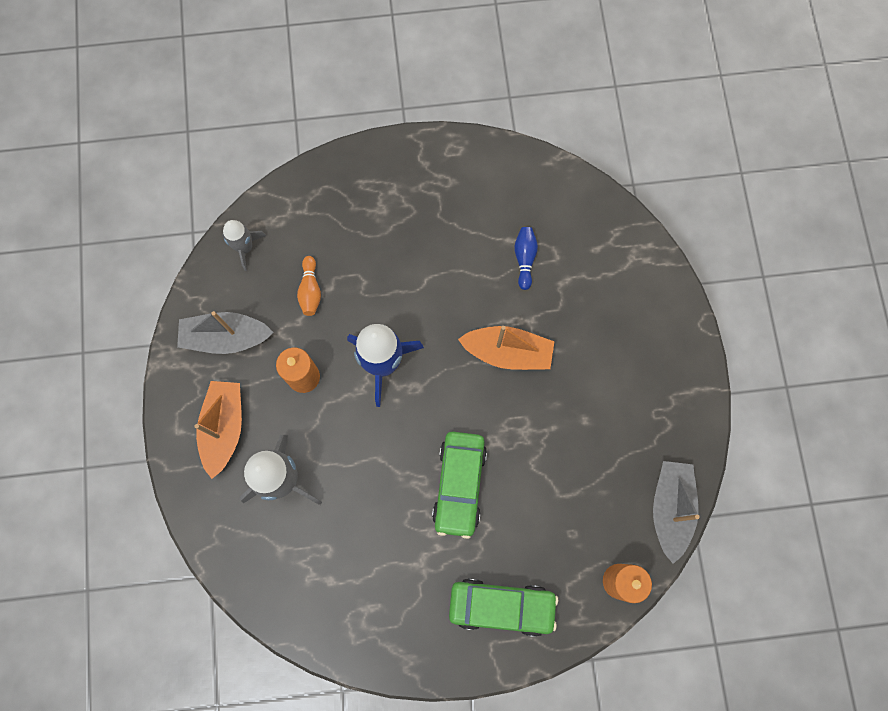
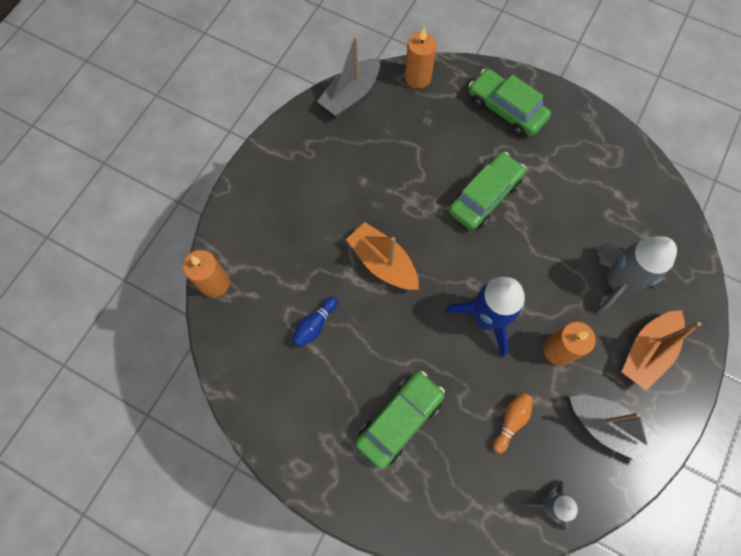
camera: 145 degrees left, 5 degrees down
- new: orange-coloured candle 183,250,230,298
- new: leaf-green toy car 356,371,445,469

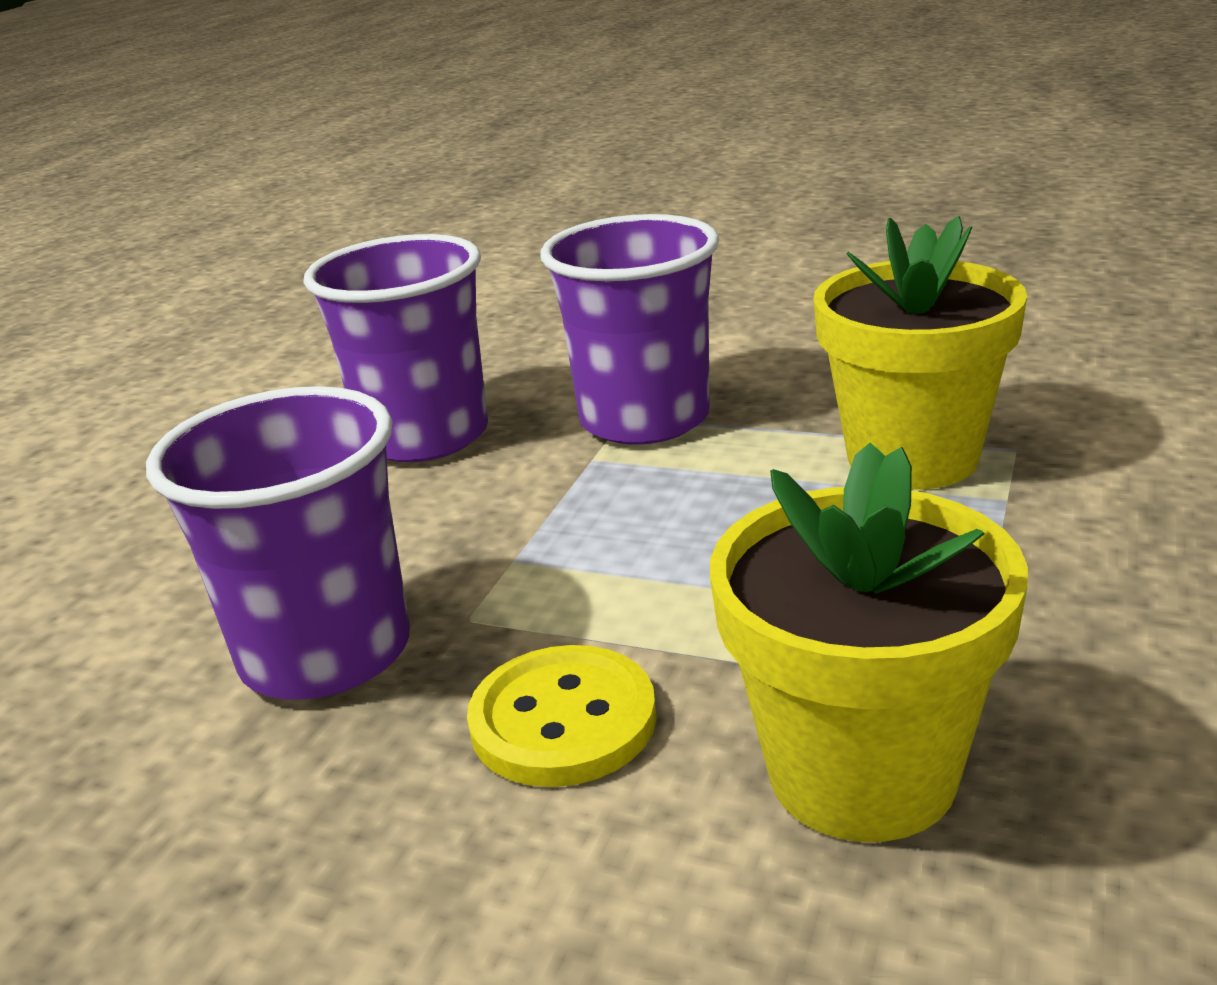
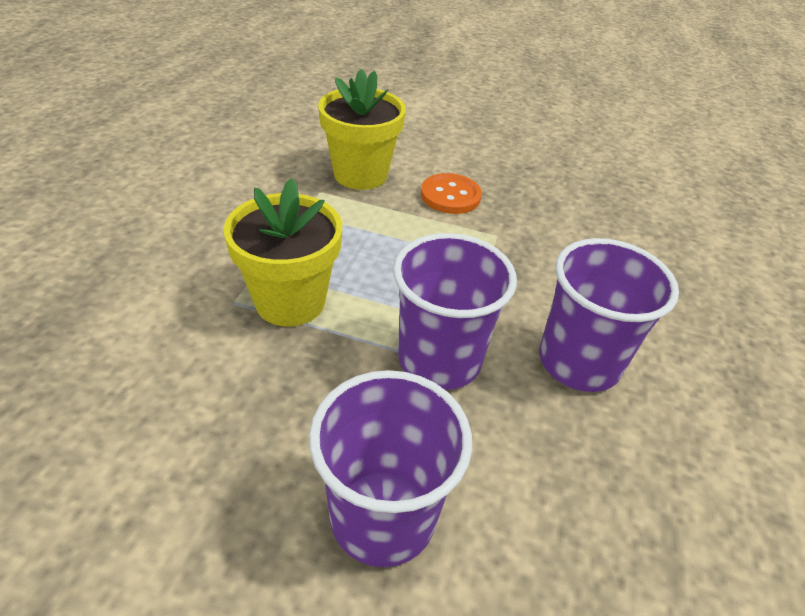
camera: 170 degrees right, 15 degrees up
- shifted: violet cup 146,386,410,699 to 309,370,472,567
- repainted: yellow button 467,645,656,787 to orange-coloured button 421,173,482,214

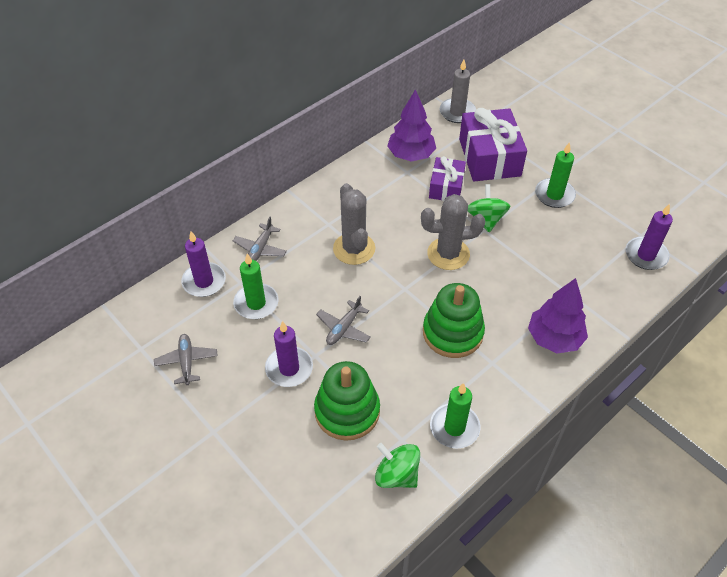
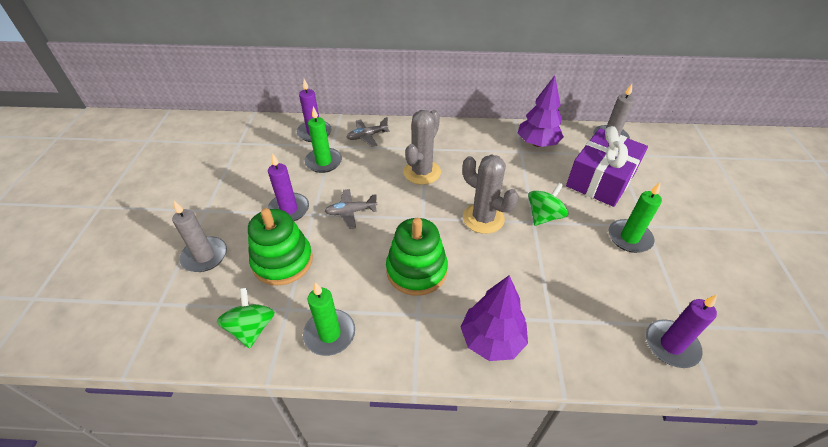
camera: 45 degrees right, 5 degrees down
- gone: violet gift 429,156,466,201
- gone: gray plane 154,334,218,385
- new: gray candle 172,201,227,272

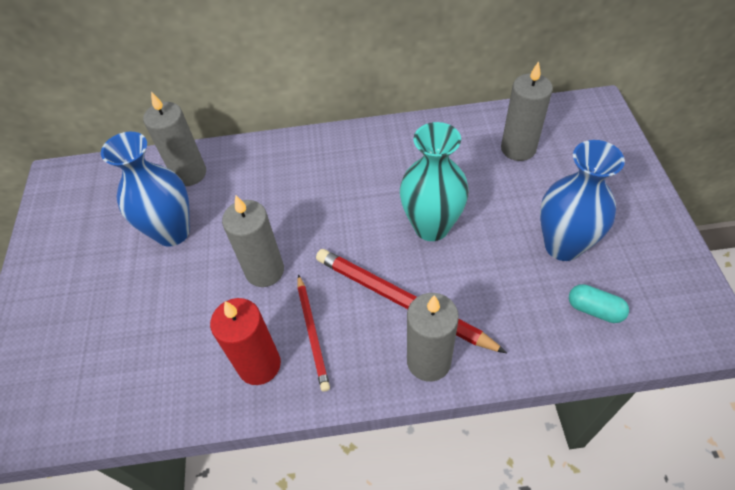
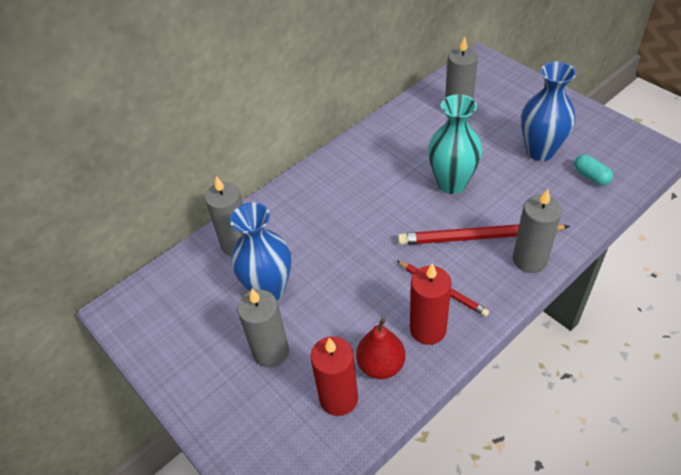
camera: 35 degrees left, 5 degrees down
- shifted: gray candle 222,196,284,287 to 237,289,289,368
- rotated: aqua capsule 569,284,629,323 = 574,154,613,186 60 degrees clockwise
- new: scarlet pear fruit 356,318,405,379
- new: scarlet candle 311,336,358,416

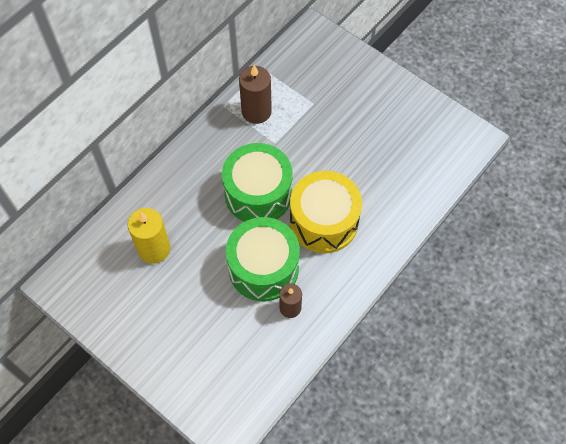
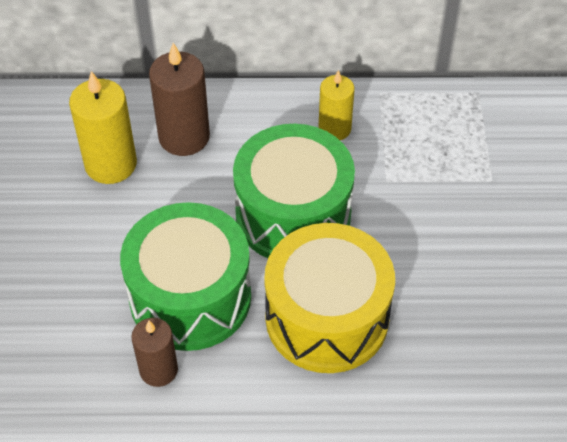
camera: 50 degrees right, 10 degrees down
- shifted: russet candle 239,65,272,124 to 149,43,210,156
- new: yellow candle 319,70,355,140

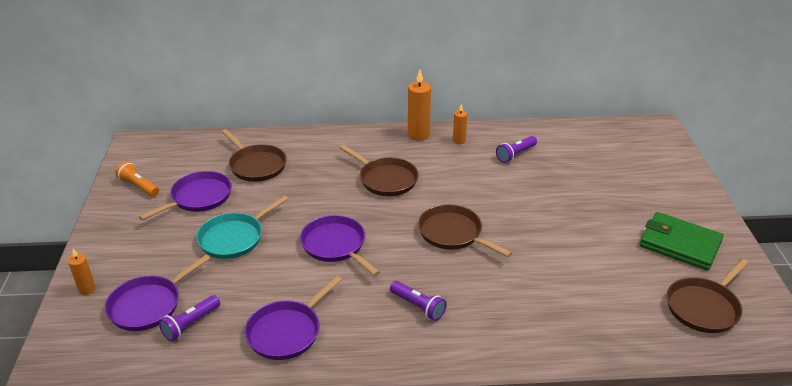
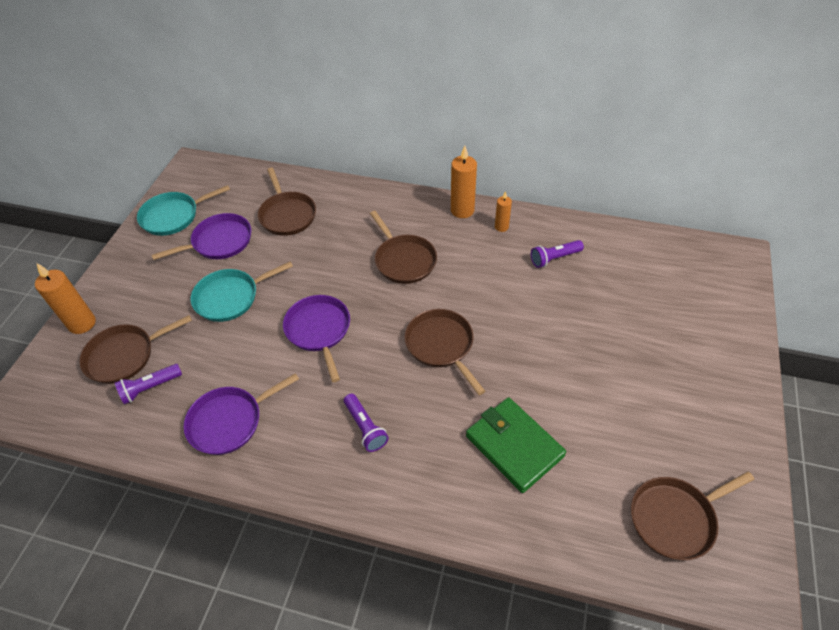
camera: 20 degrees right, 15 degrees up
- swapped: orange-coloured pocket torch 115,161,159,196 to aqua frying pan 137,185,230,236
- shifted: leaf-green billfold 640,212,724,270 to 466,397,566,493
- scaled: orange-coloured candle 68,249,96,295 = 35,263,96,334 x1.73
- repainted: violet frying pan 105,255,210,331 to russet frying pan 79,315,192,384

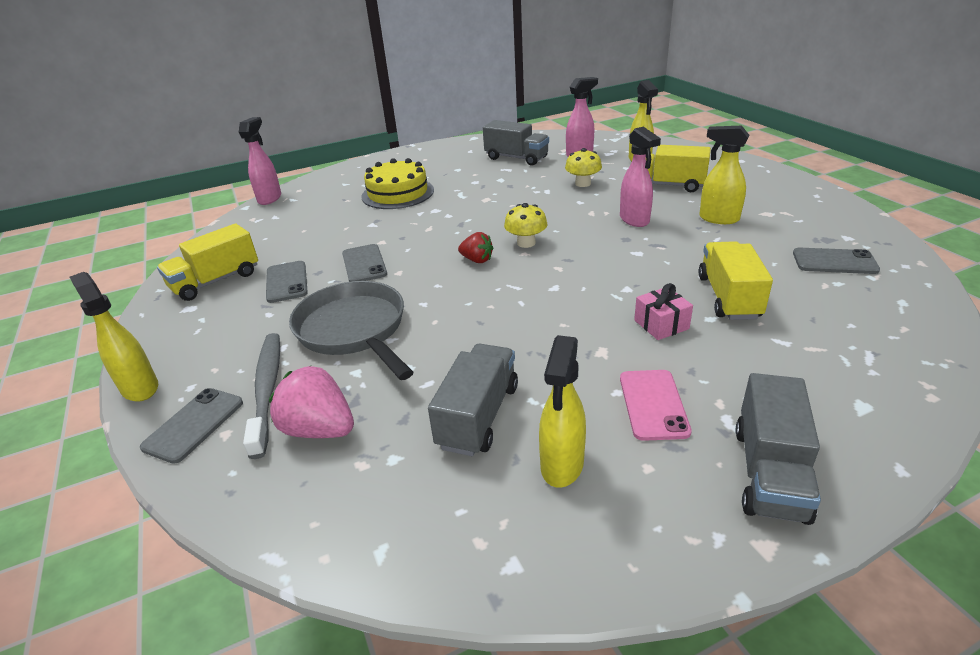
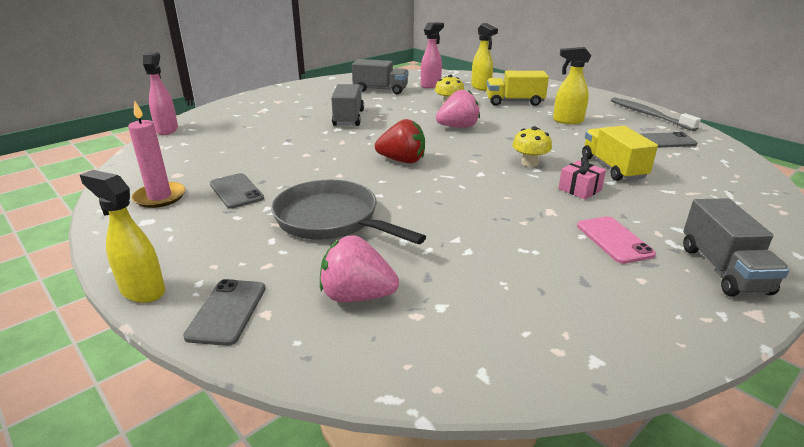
camera: 20 degrees left, 5 degrees down
- gone: rose-pink sprayer 620,127,661,227
- gone: yellow layer cake 361,158,434,209
- shifted: yellow fungus 504,203,548,248 to 512,126,552,167
- swapped: yellow lorry 157,224,258,301 to rose-pink candle 128,101,185,208
- scaled: scarlet berry 458,232,493,263 = 375,119,425,163 x1.63
- gone: gray phone 342,244,387,282
- shifted: gray tooth brush 243,333,280,459 to 611,97,701,131
- gone: yellow sprayer 539,335,586,488
- shifted: gray lorry 428,344,518,456 to 331,84,364,126
- new: rose-pink berry 436,90,480,128

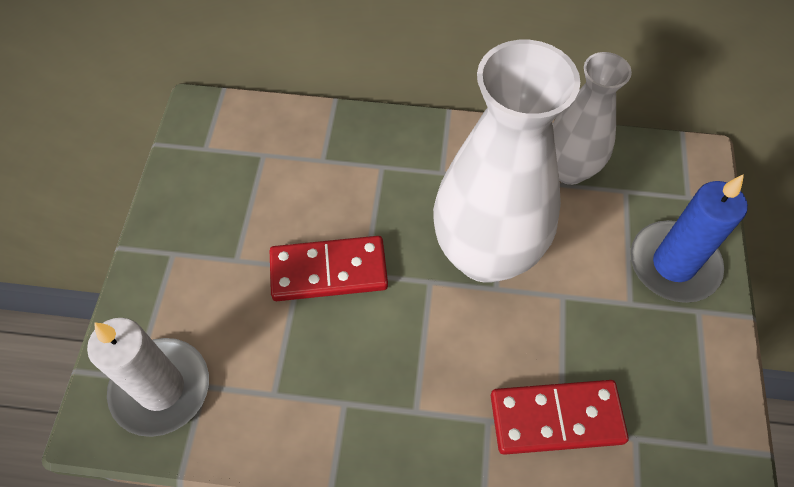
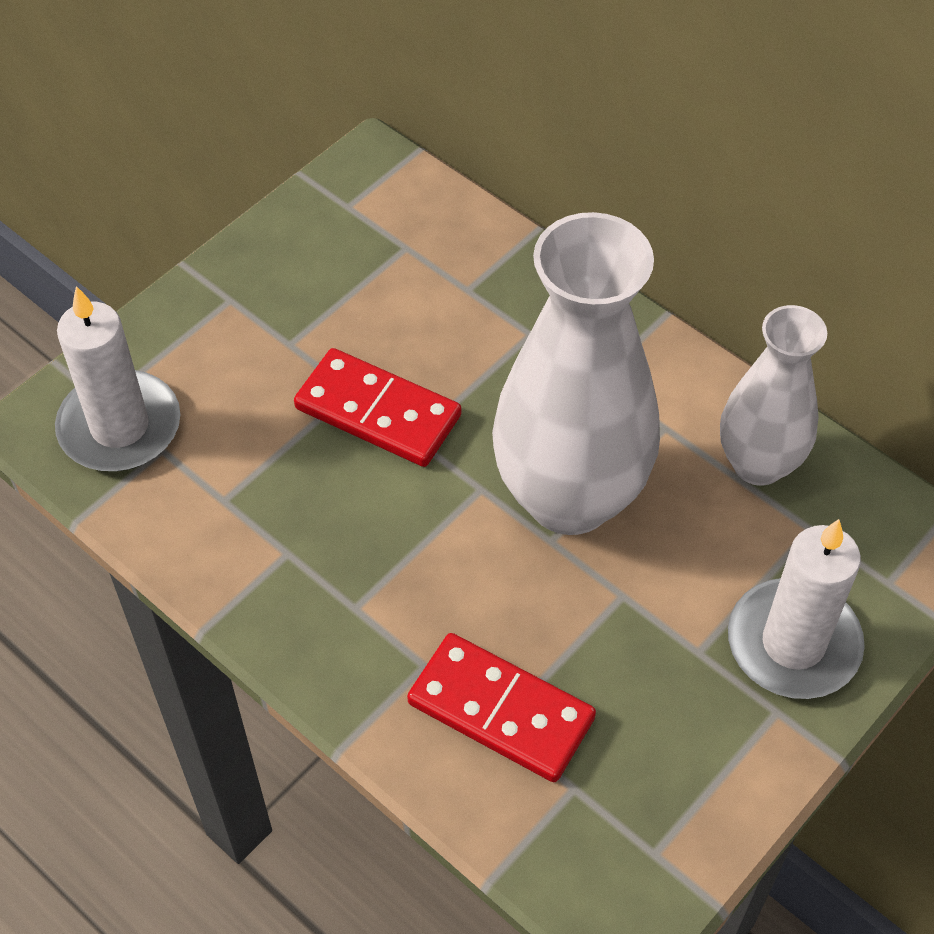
camera: 35 degrees right, 5 degrees down
- repainted: cobalt candle 630,174,748,303 to white candle 728,519,865,699

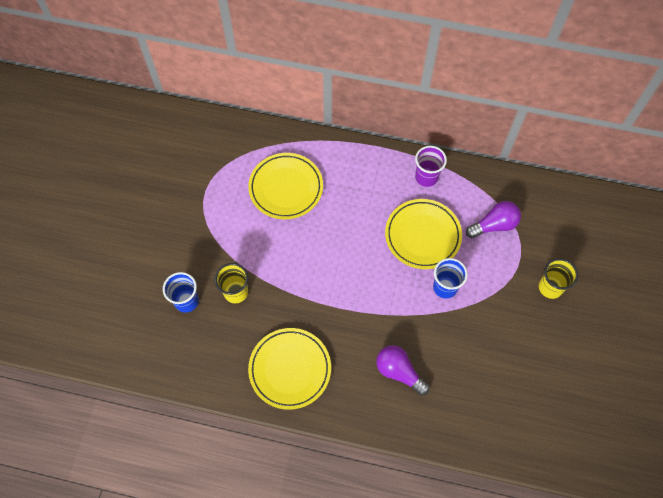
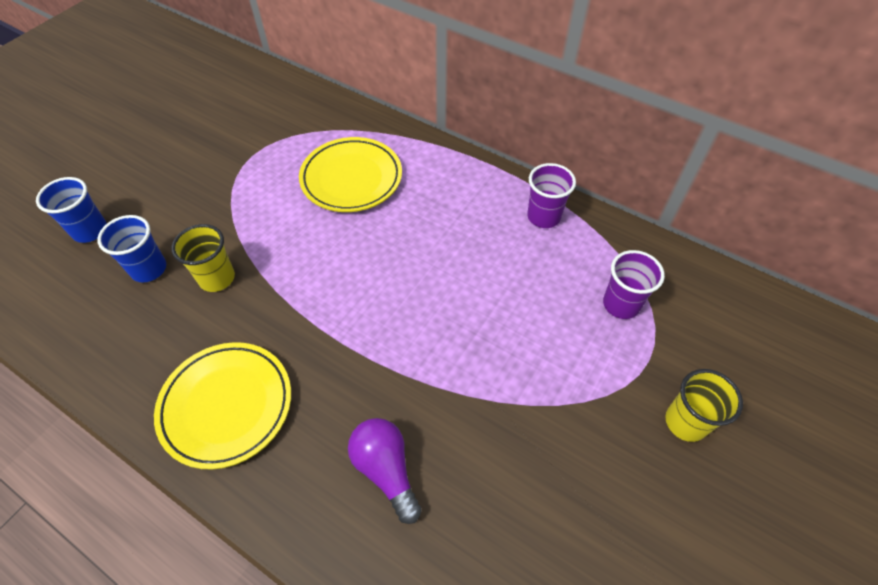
camera: 20 degrees right, 10 degrees down
- gone: yellow flat dish 385,199,462,269
- swapped: violet bulb 466,201,521,238 to violet cup 603,250,665,319
- shifted: cobalt cup 433,258,468,299 to 36,177,107,243

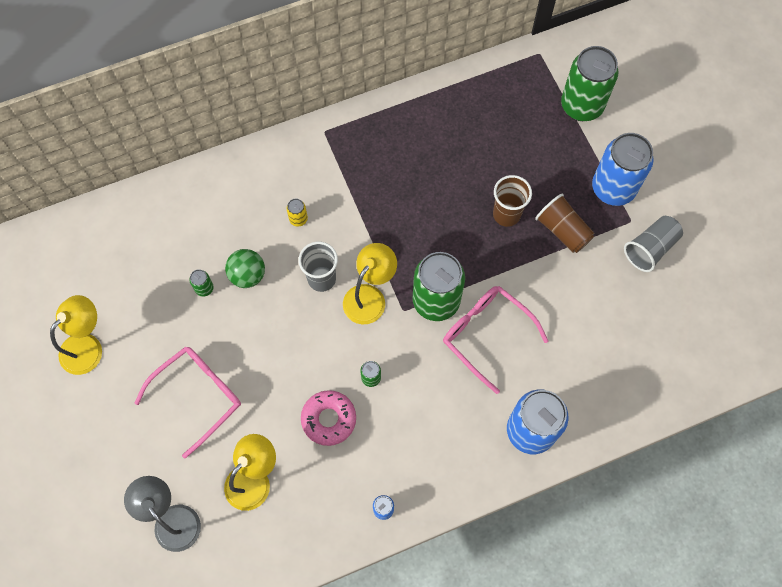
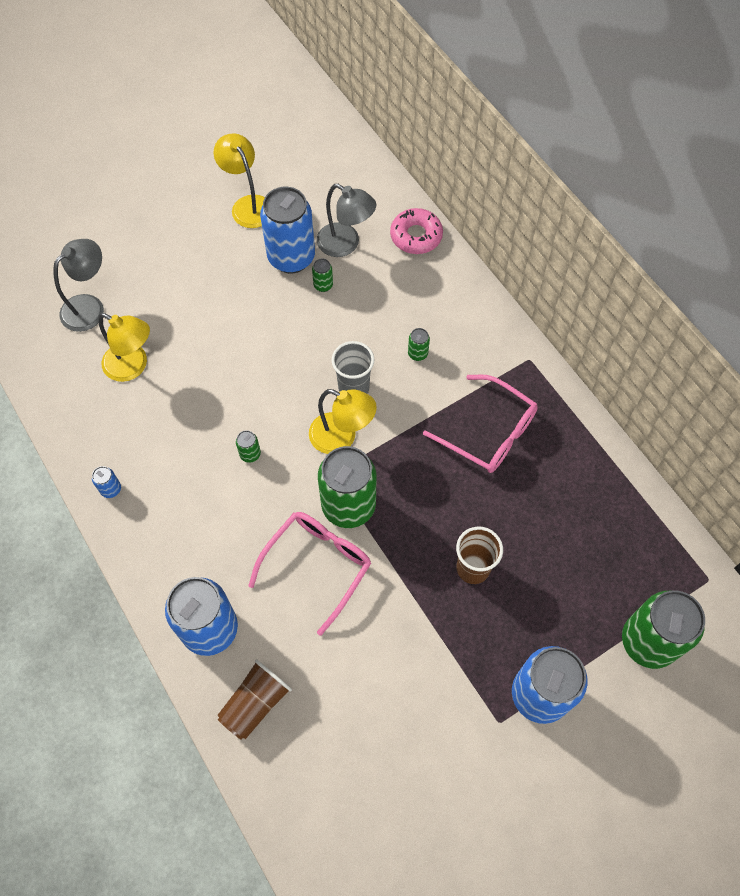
camera: 80 degrees right, 5 degrees down
- shifted: russet cup 535,194,594,253 to 217,660,292,739
- repainted: yellow can 287,199,308,227 to leaf-green can 408,328,430,361
- gone: gray cup 624,216,683,272
- gone: leaf-green play ball 225,249,265,288
- rotated: yellow lamp 50,295,102,375 = 213,133,265,228 150 degrees counterclockwise
- shifted: rose-pink spectacles 135,346,241,459 to 423,374,538,473
- shifted: rose-pink doughnut 301,390,356,446 to 390,208,443,254
- new: gray lamp 317,184,377,257
- new: cobalt can 260,187,315,273

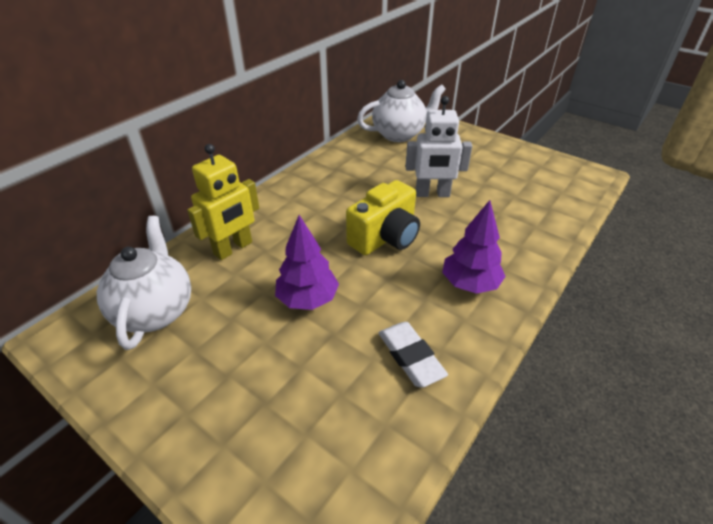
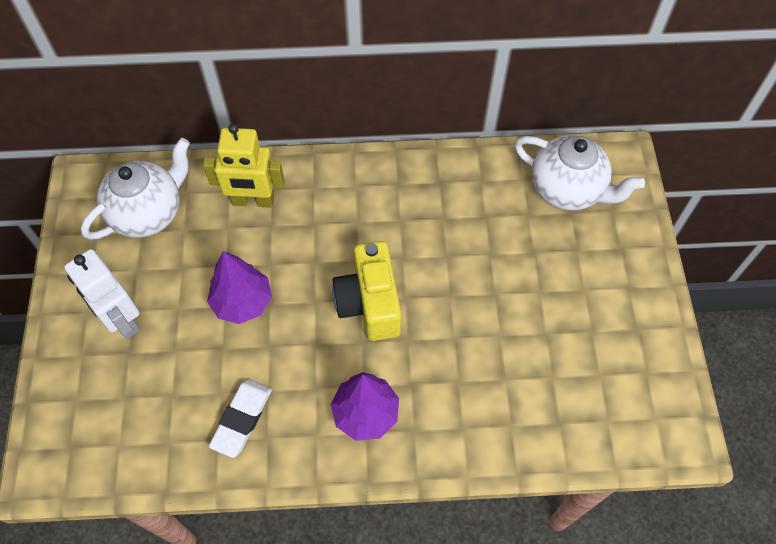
camera: 50 degrees right, 20 degrees up
- shifted: white robot figure 405,96,472,197 to 64,249,140,339
- rotated: yellow camera 346,180,420,255 = 332,241,401,341 75 degrees clockwise

